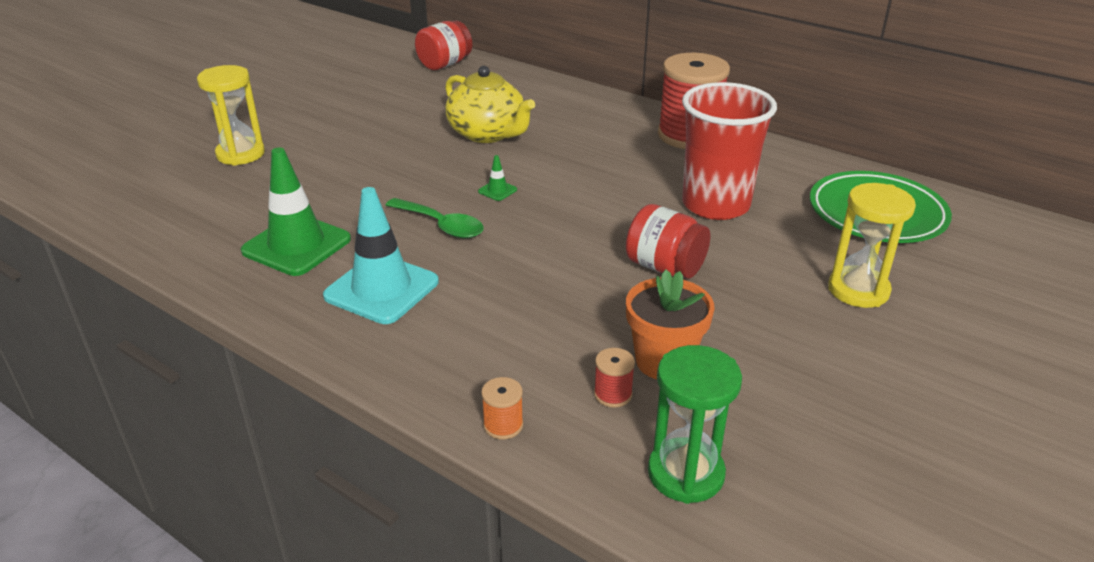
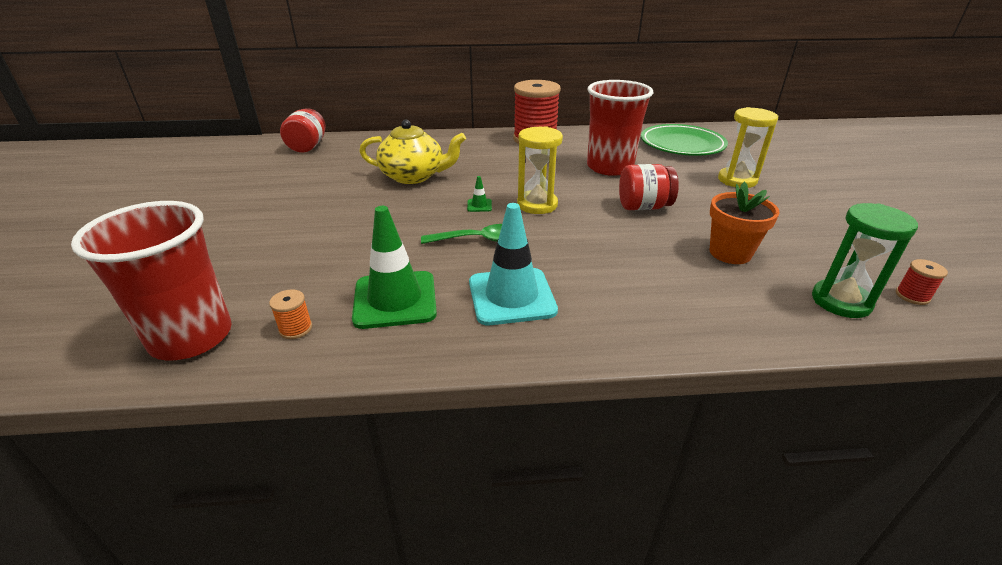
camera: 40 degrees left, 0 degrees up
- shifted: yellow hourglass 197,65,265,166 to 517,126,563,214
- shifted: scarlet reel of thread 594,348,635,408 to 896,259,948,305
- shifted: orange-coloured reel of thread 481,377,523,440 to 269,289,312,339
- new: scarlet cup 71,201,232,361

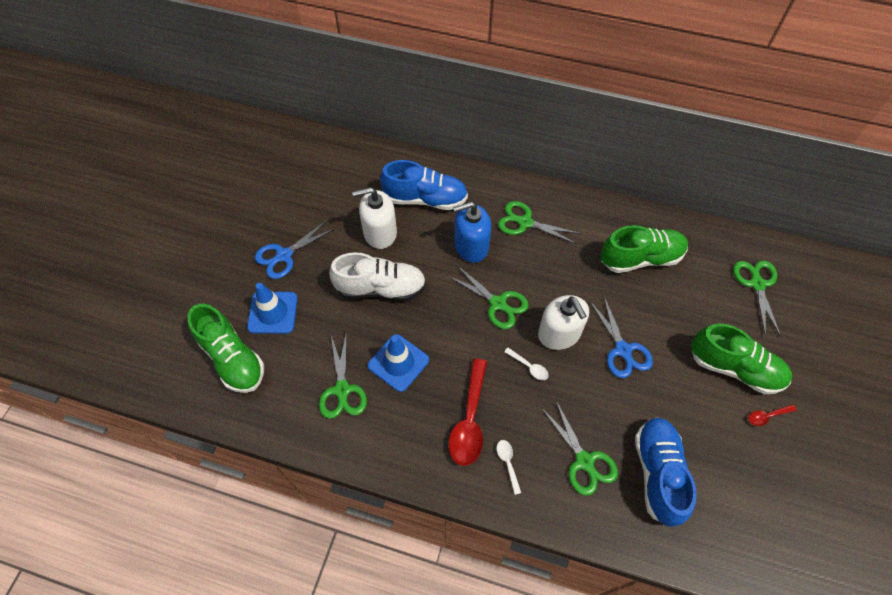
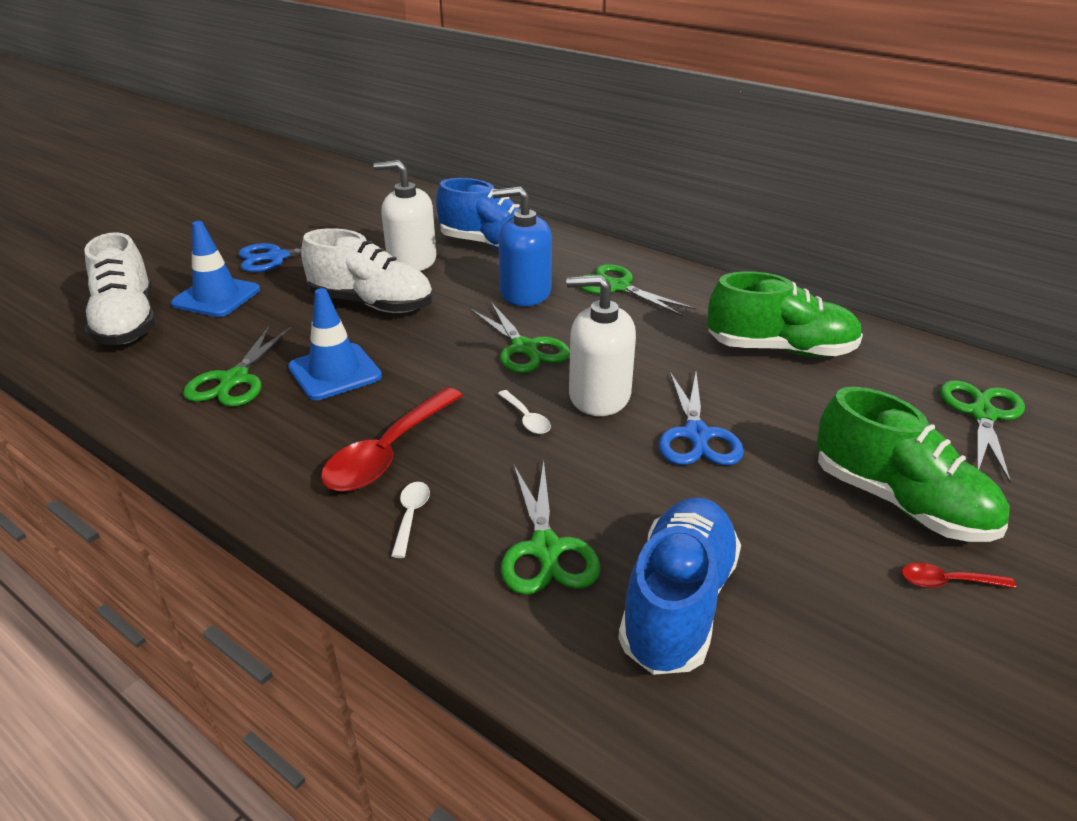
camera: 20 degrees right, 25 degrees down
- rotated: white soap dispenser 538,295,589,350 = 566,275,636,416 105 degrees clockwise
- repainted: leaf-green lace-up shoe 187,304,264,393 to white lace-up shoe 84,232,156,345

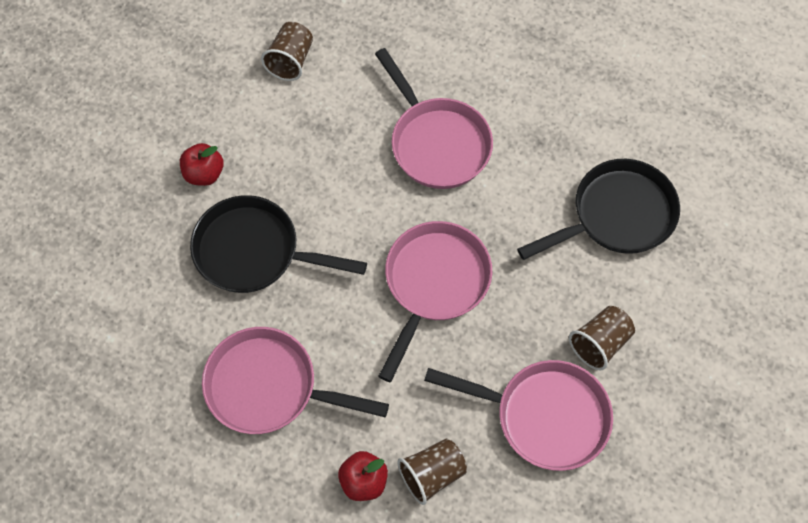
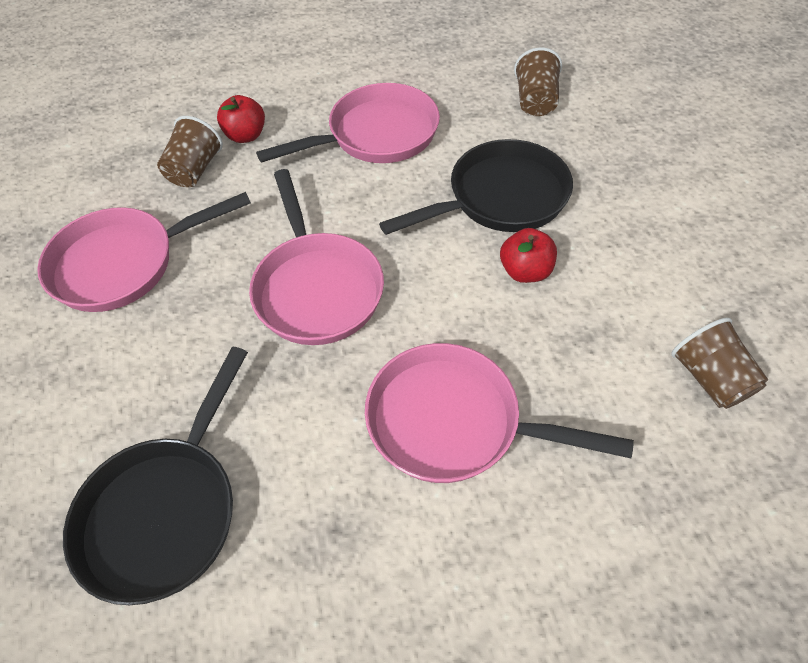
camera: 140 degrees right, 10 degrees down
- shifted: scarlet apple 180,143,224,186 to 500,228,557,283
- shifted: russet cup 569,306,635,370 to 514,48,562,116

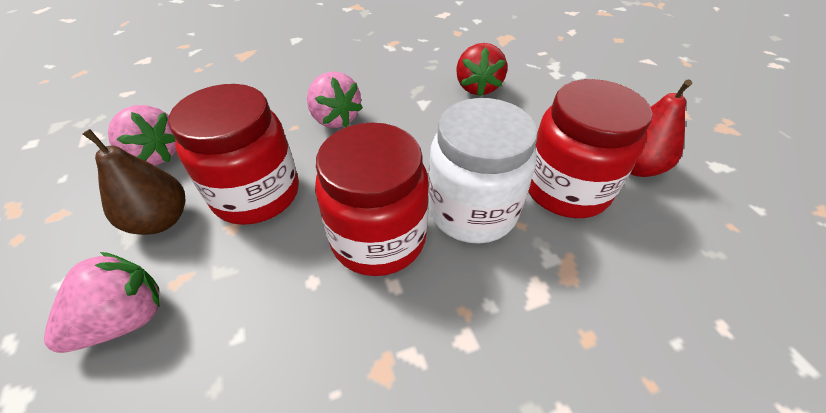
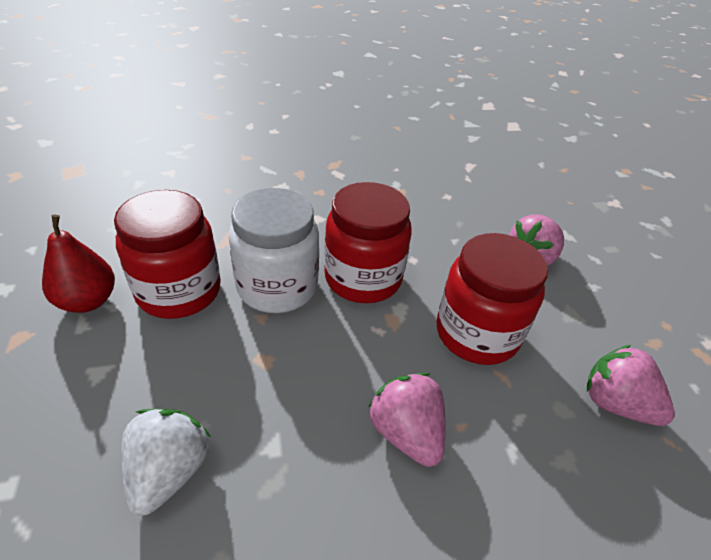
camera: 175 degrees left, 5 degrees down
- repainted: scarlet berry 456,43,507,96 to white berry 121,409,211,515
- gone: russet pear fruit 83,129,185,235

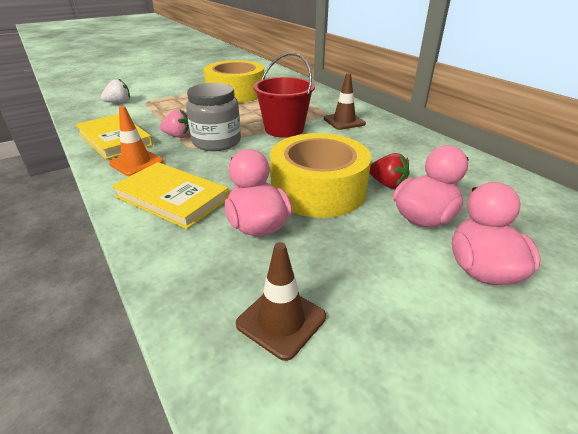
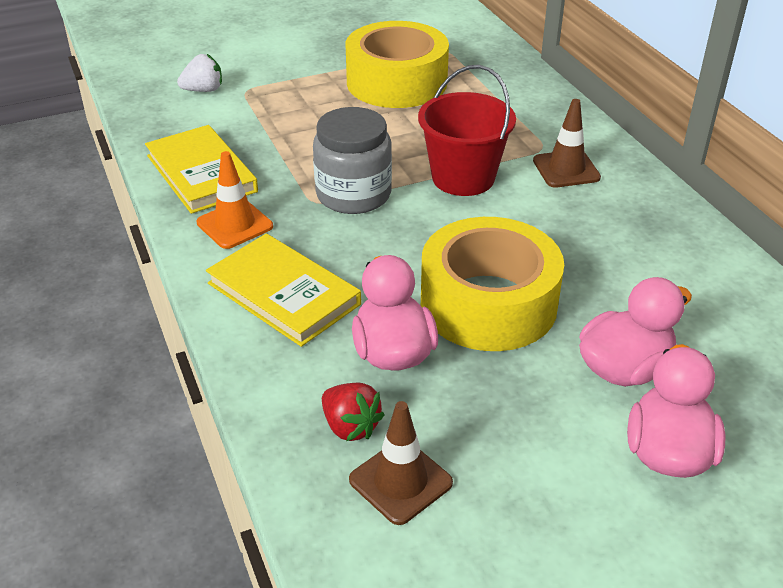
camera: 10 degrees right, 5 degrees up
- gone: rose-pink berry 160,109,190,138
- shifted: scarlet berry 369,153,409,189 to 322,382,384,441

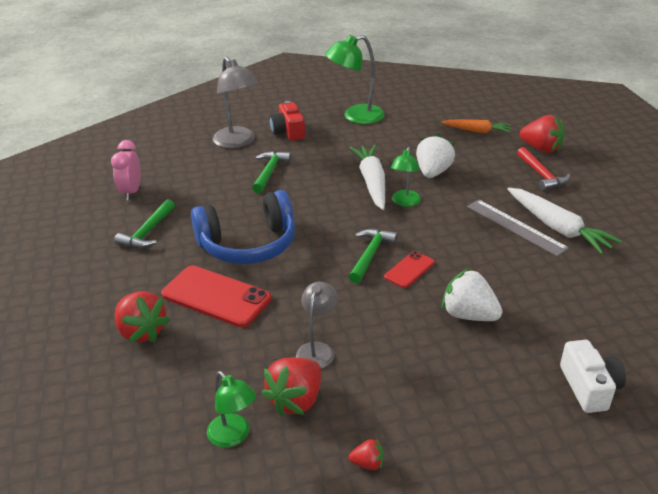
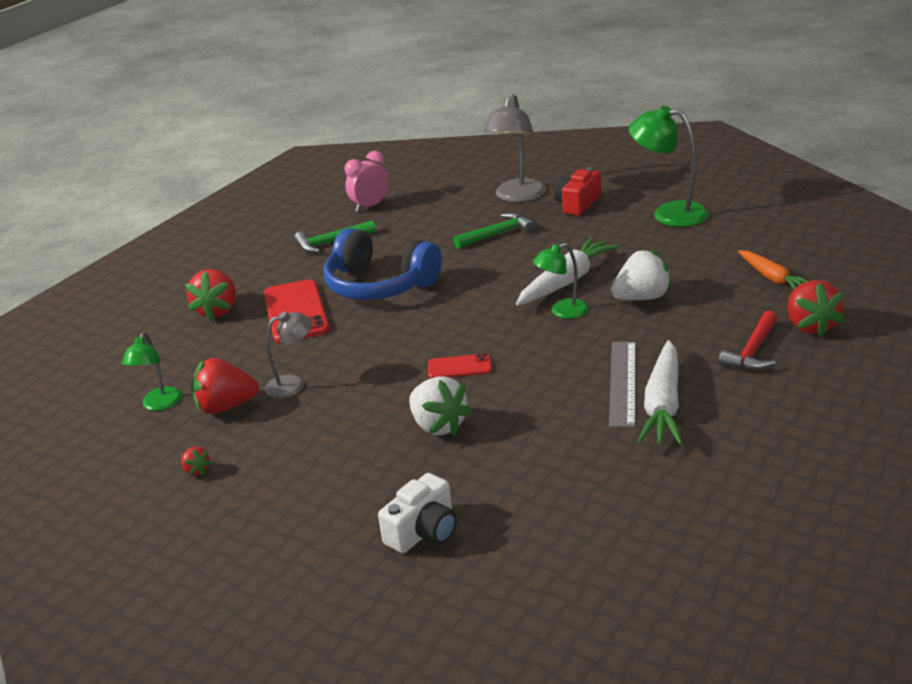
camera: 50 degrees right, 5 degrees down
- gone: leaf-green hammer 349,229,398,283
- rotated: white berry 442,268,503,321 = 409,376,472,436 150 degrees clockwise

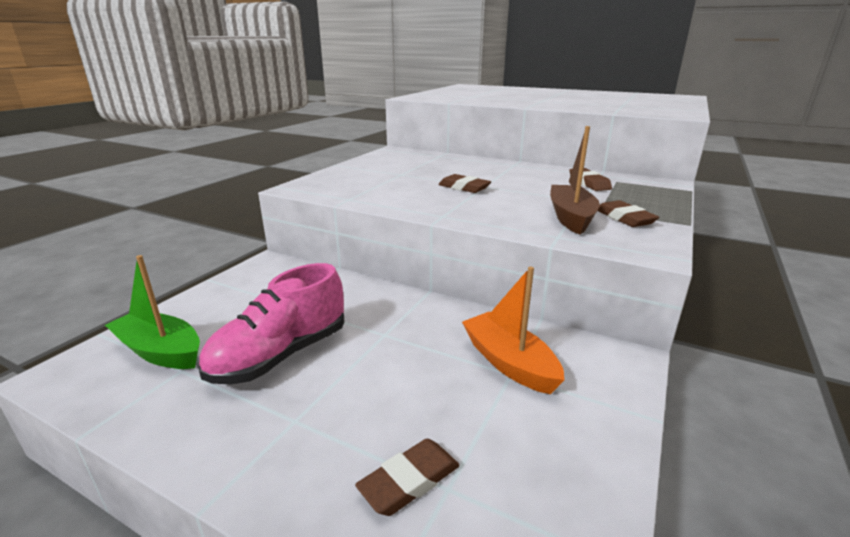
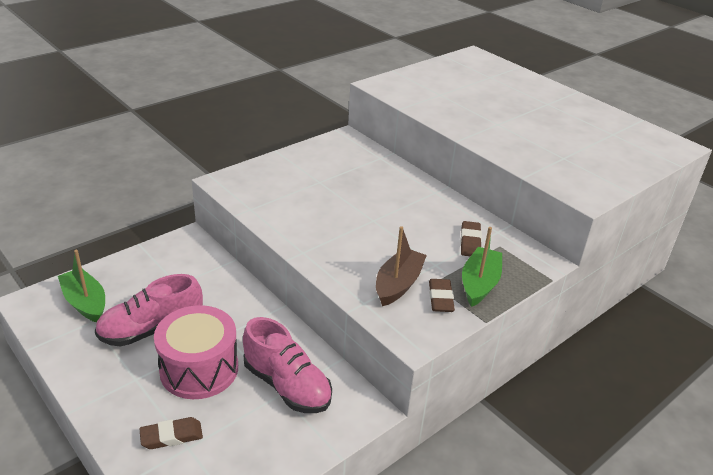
camera: 20 degrees right, 10 degrees up
- gone: russet eraser 438,174,491,193
- swapped: orange-coloured sailboat 462,267,565,394 to rose-pink lace-up shoe 243,317,332,413
- new: leaf-green sailboat 462,227,502,307
- new: rose-pink drum 154,305,238,399

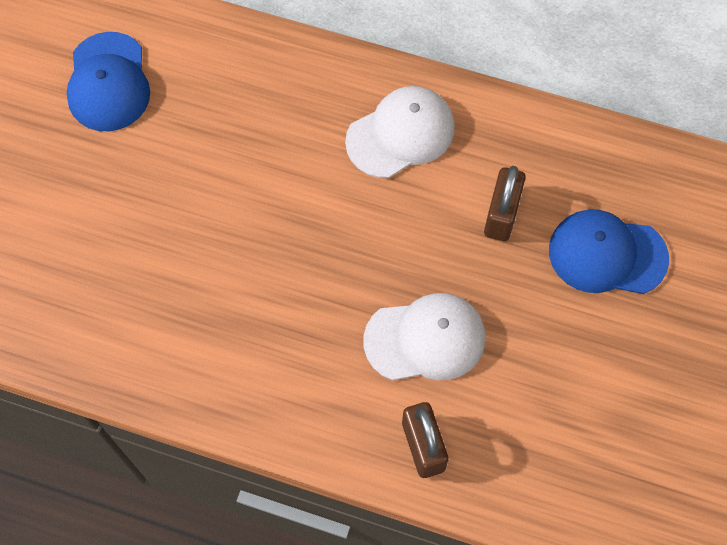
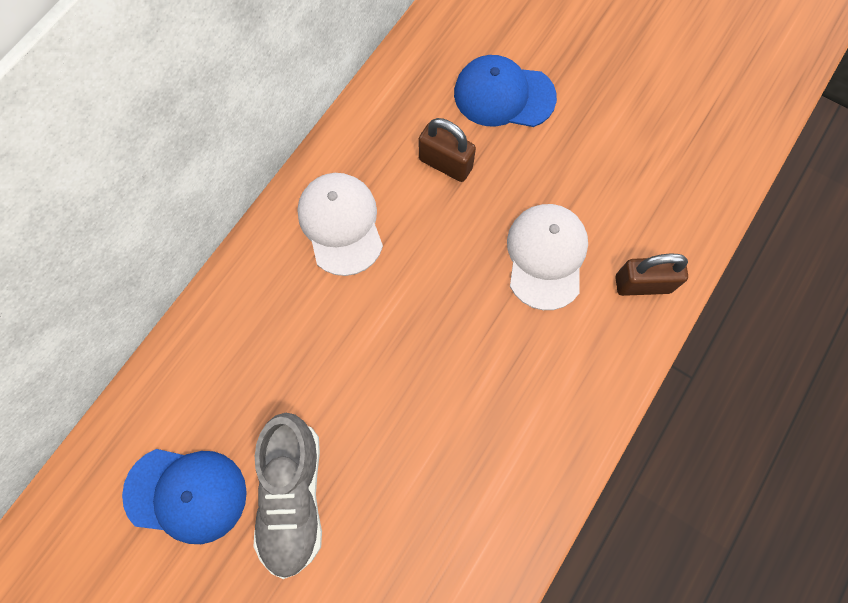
camera: 75 degrees left, 5 degrees up
- rotated: cobalt peaked cap 549,210,669,294 = 454,55,557,127 75 degrees clockwise
- new: gray lace-up shoe 254,413,322,579

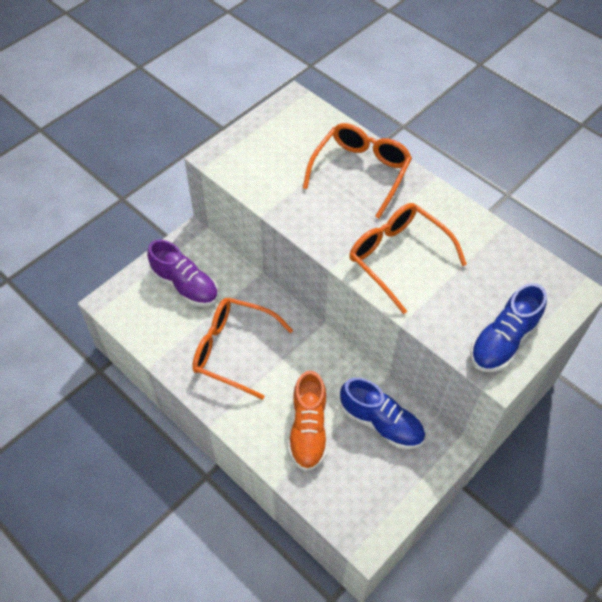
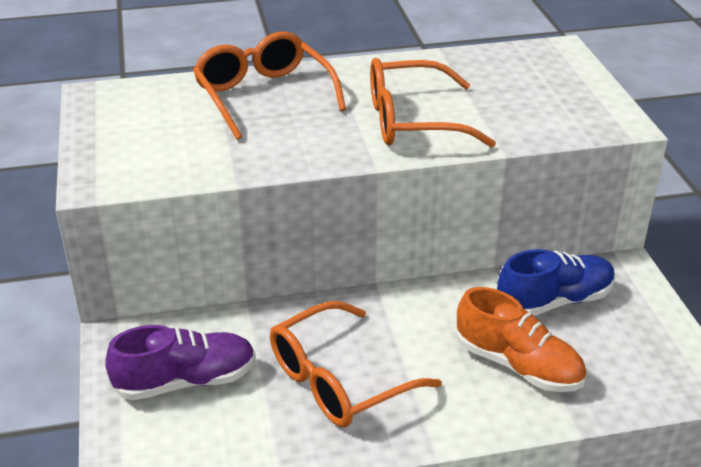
camera: 55 degrees left, 20 degrees down
- gone: cobalt lace-up shoe 470,283,547,372

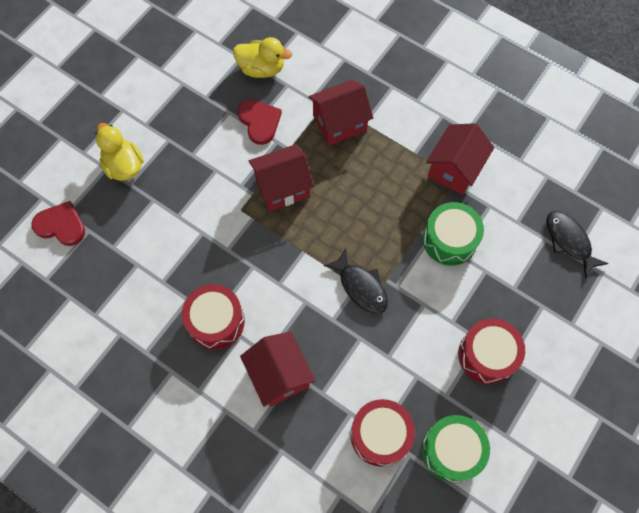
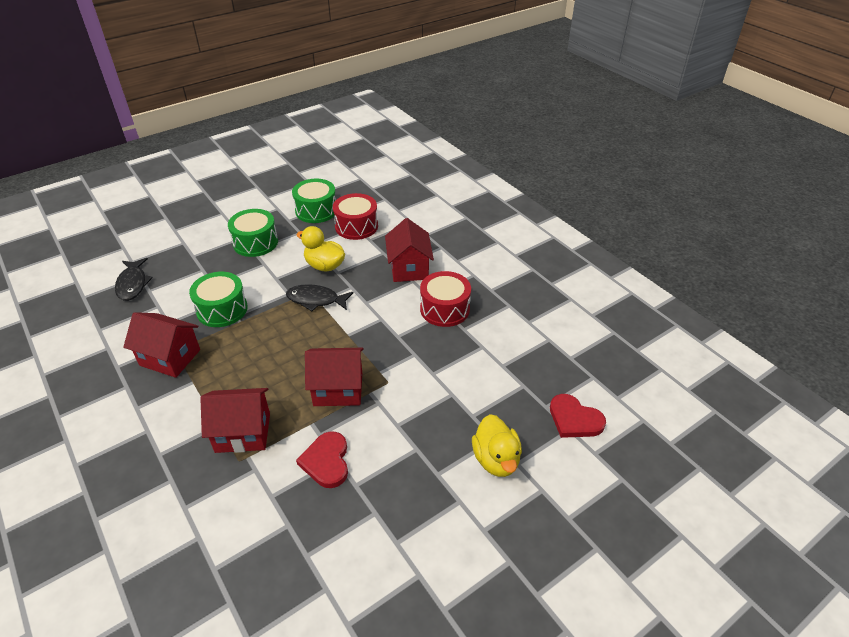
camera: 160 degrees left, 25 degrees down
- shifted: yellow duck 233,37,292,78 to 297,226,345,272
- rotated: scarlet house 426,123,494,195 = 123,312,200,378 60 degrees clockwise
- rotated: ebony fish figure 323,248,388,314 = 286,284,354,311 60 degrees counterclockwise
- repainted: scarlet drum 458,319,525,384 to leaf-green drum 228,209,278,257

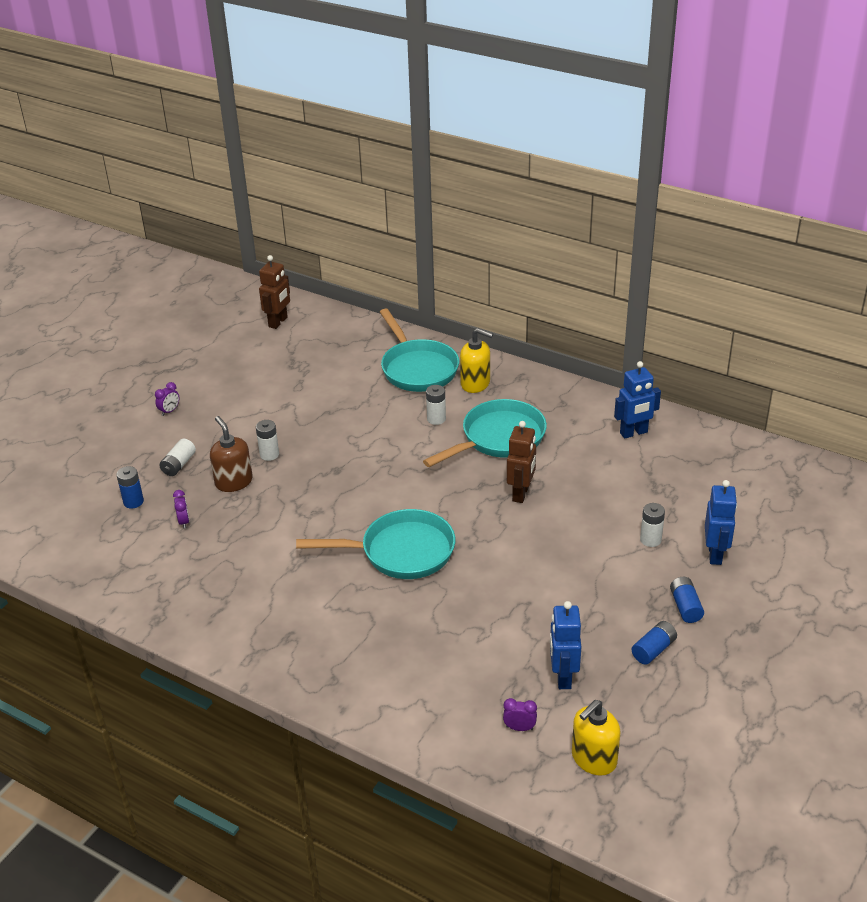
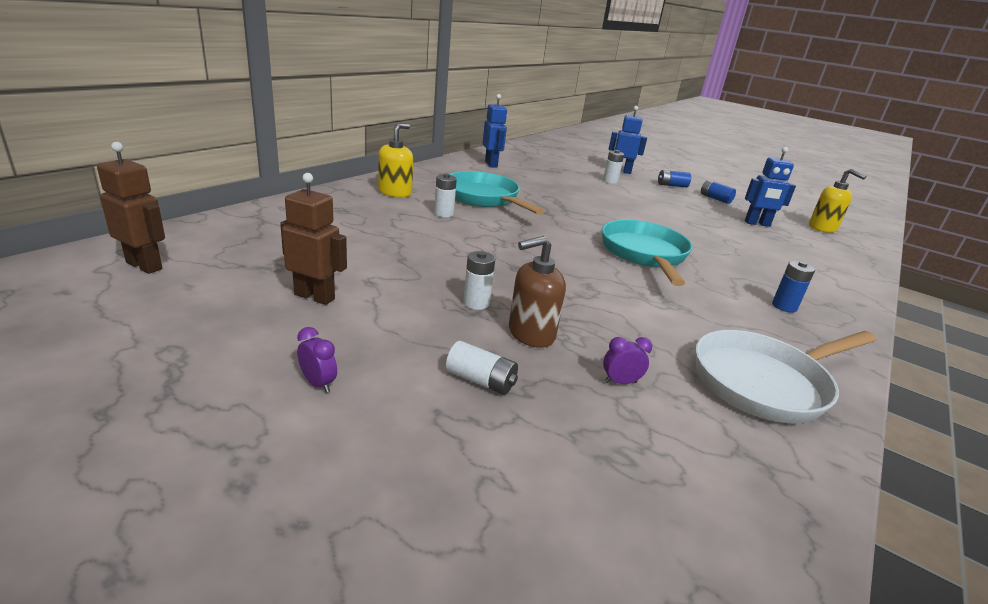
camera: 90 degrees left, 10 degrees down
- gone: aqua frying pan 380,309,459,392
- shifted: russet robot figure 507,421,536,503 to 280,173,347,305
- shifted: cobalt power cell 116,466,144,509 to 772,261,815,313
- gone: violet bedside clock 503,698,537,731
- new: white frying pan 695,330,877,423

